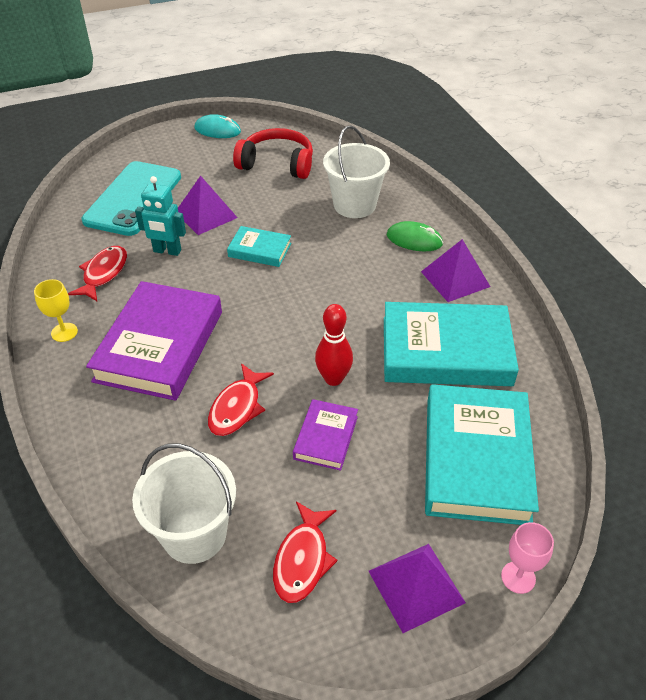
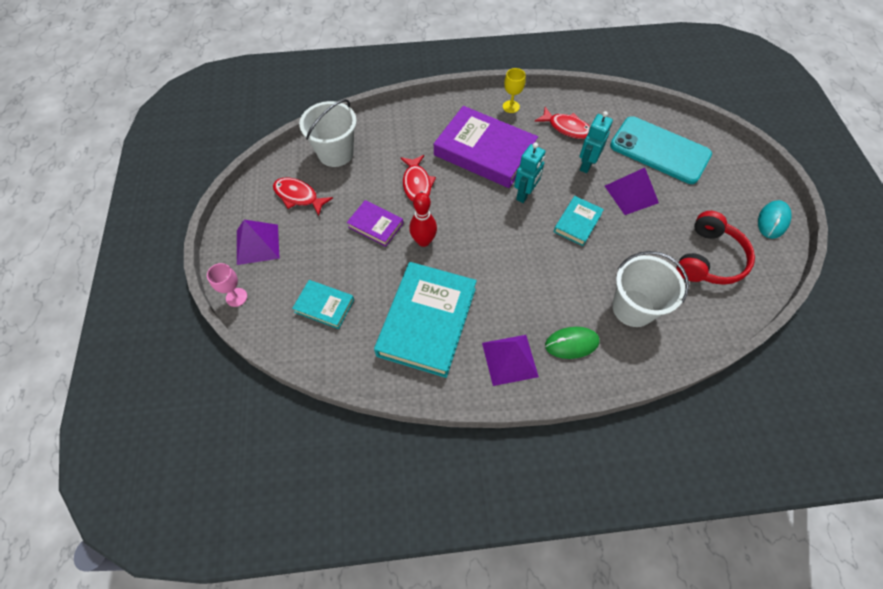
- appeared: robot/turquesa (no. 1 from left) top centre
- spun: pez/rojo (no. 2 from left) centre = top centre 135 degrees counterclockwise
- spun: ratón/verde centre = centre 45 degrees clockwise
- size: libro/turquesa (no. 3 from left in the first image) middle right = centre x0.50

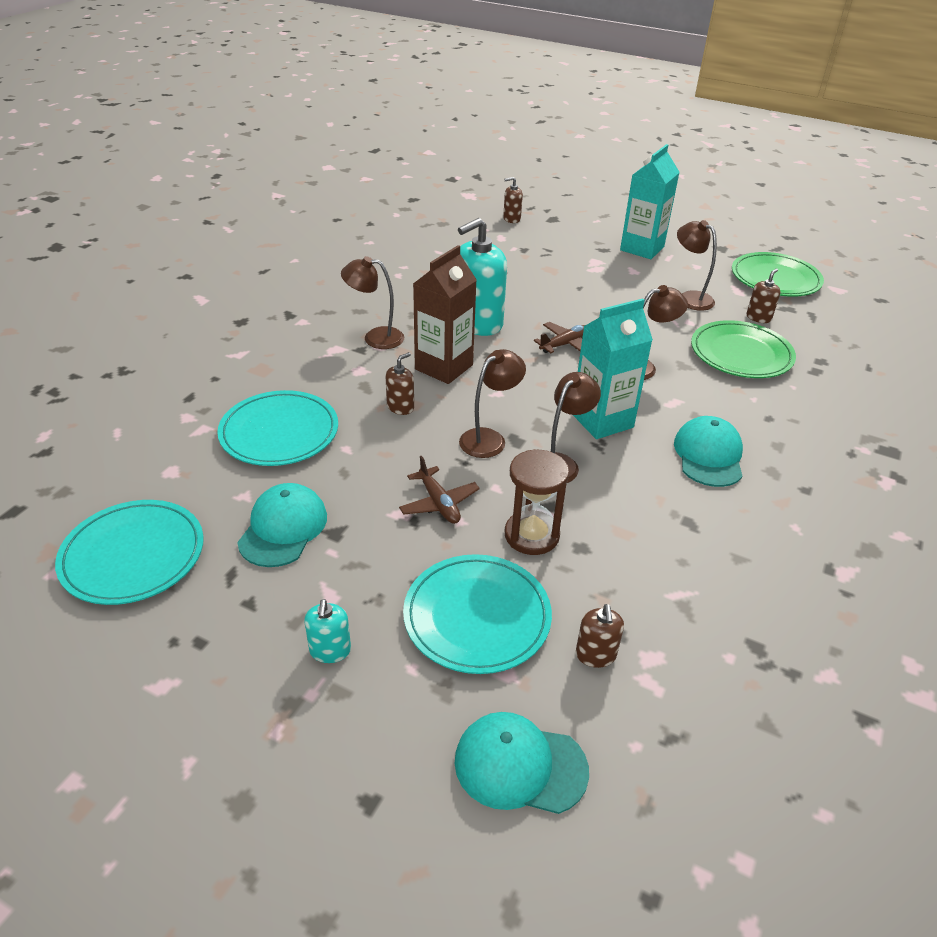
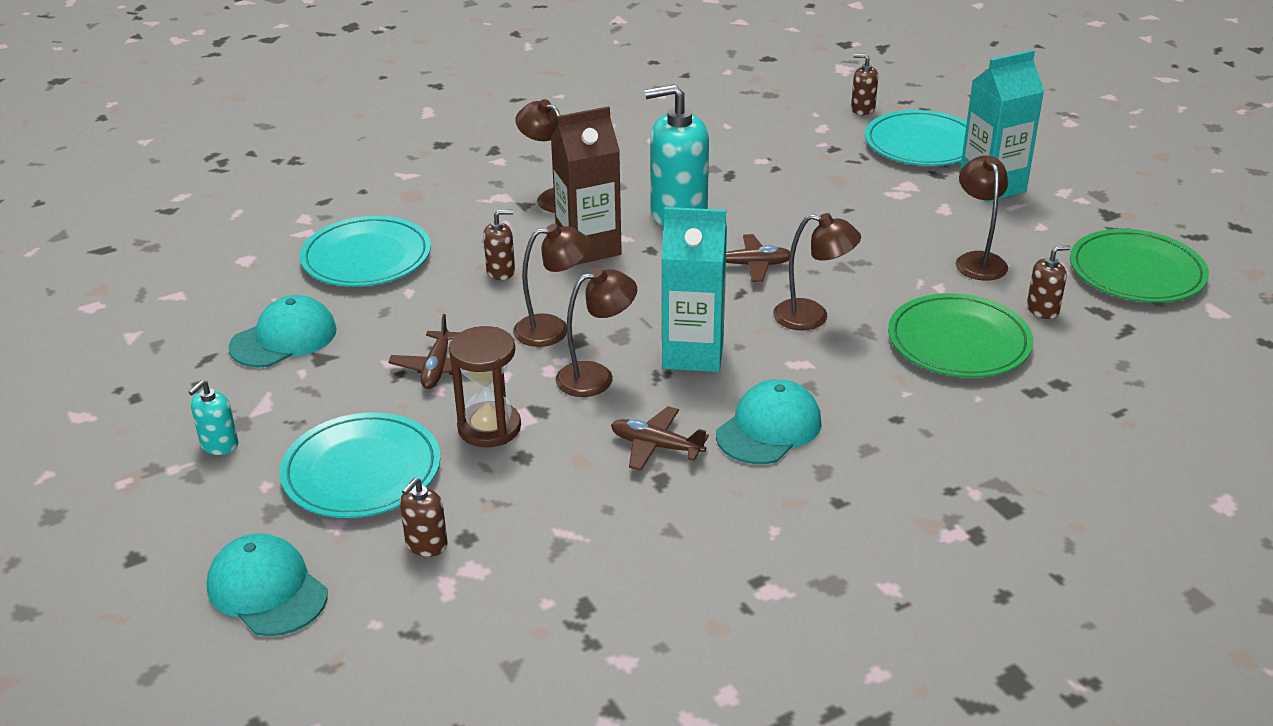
- appeared: avión/marrón (no. 2 from left) centre
- relocated: plato/turquesa (no. 1 from left in the first image) middle left to plato/turquesa (no. 3 from left) top right

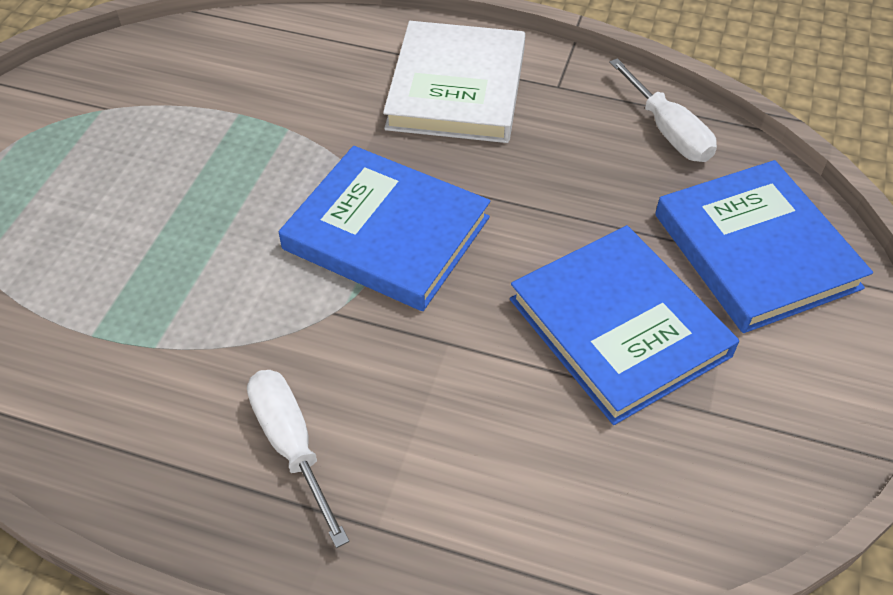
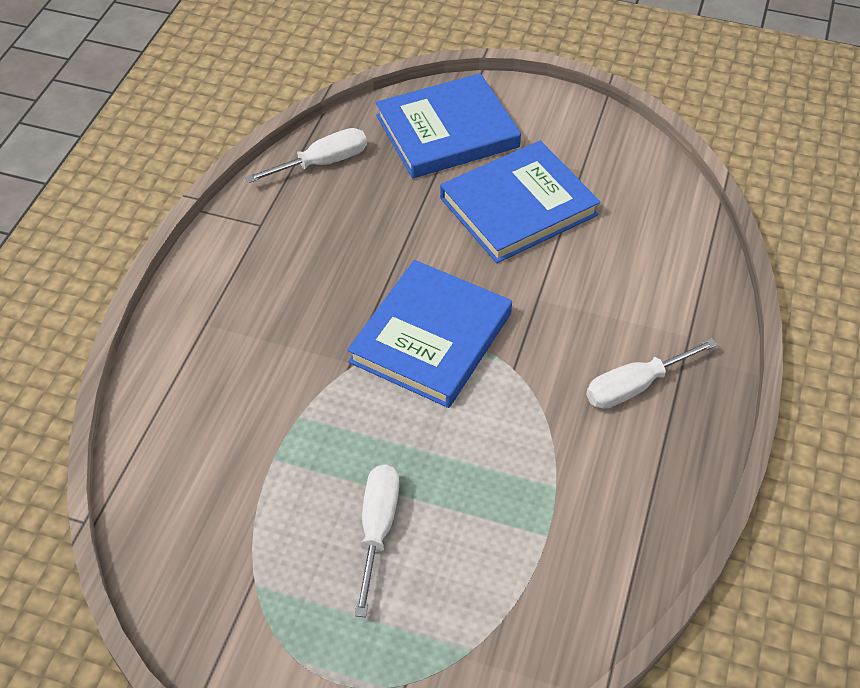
- missing: libro/blanco top centre
- appeared: destornillador/blanco (no. 2 from left) bottom centre

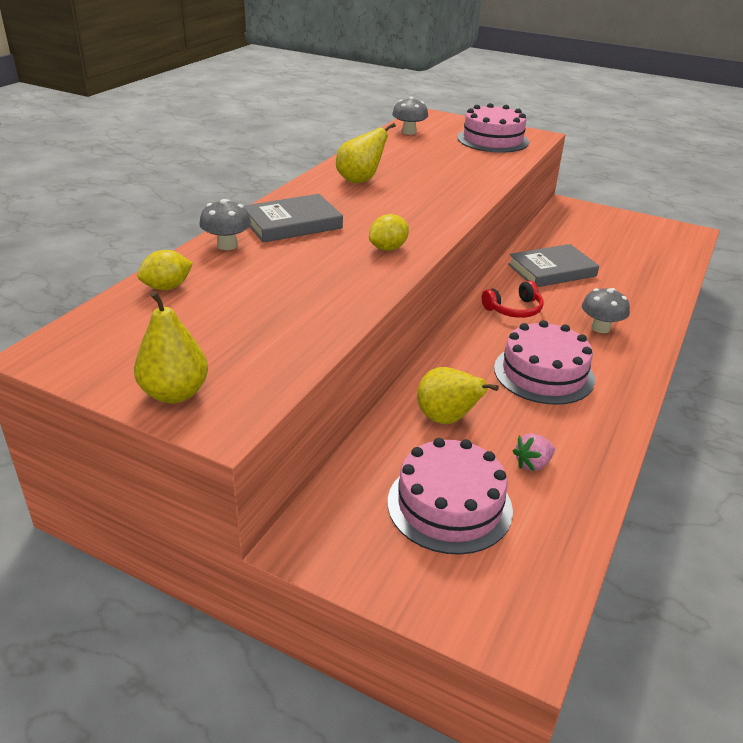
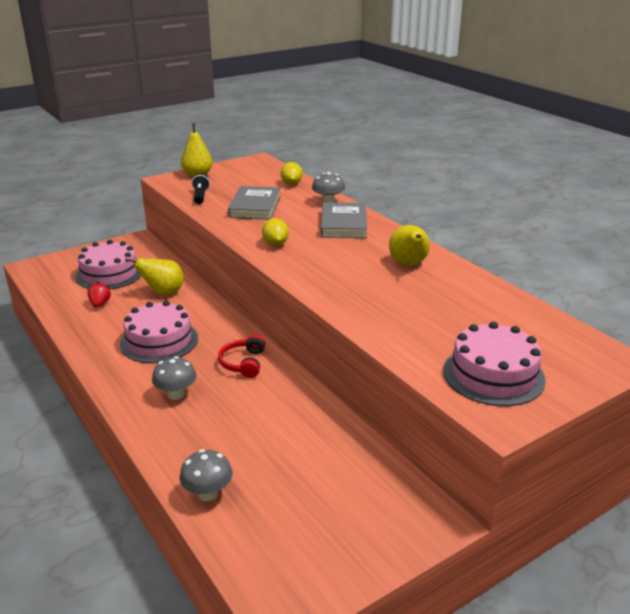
- appeared: lámpara de mano/negro top left
- relocated: seta/gris (no. 2 from left) top centre to bottom left
- relocated: libro/gris (no. 2 from left in the first image) middle right to libro/gris (no. 1 from left) top centre
- colour: fresa/rosa middle right to fresa/rojo middle left

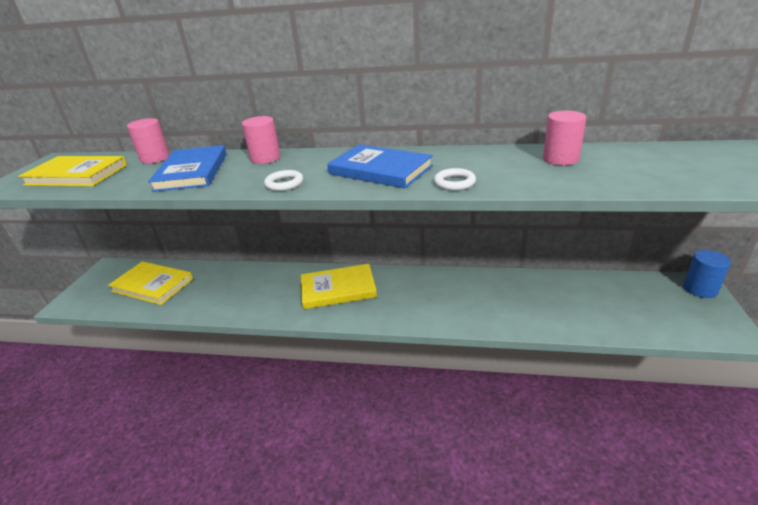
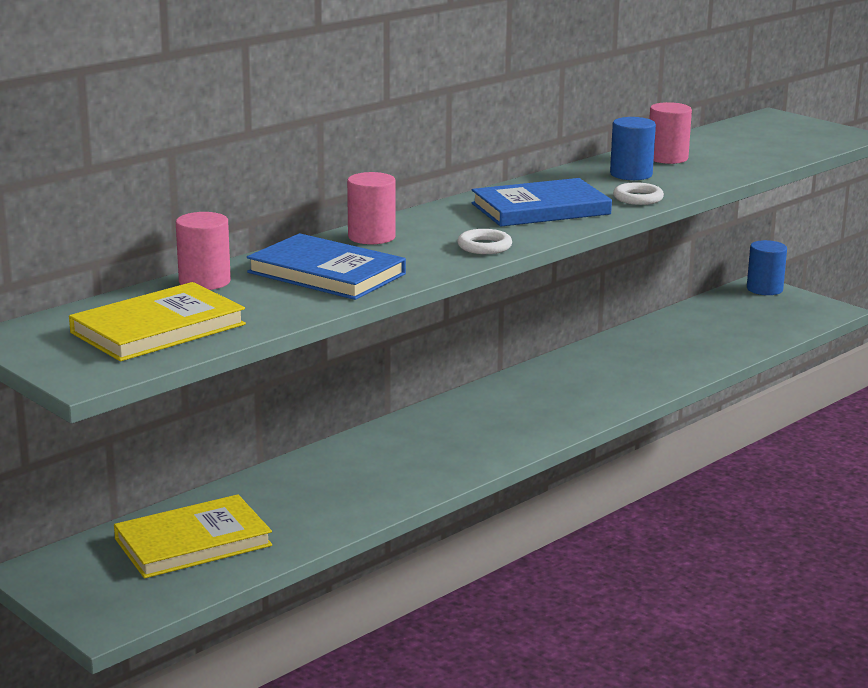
- missing: libro/amarillo (no. 3 from left) centre
- appeared: cilindro/azul (no. 1 from left) top right

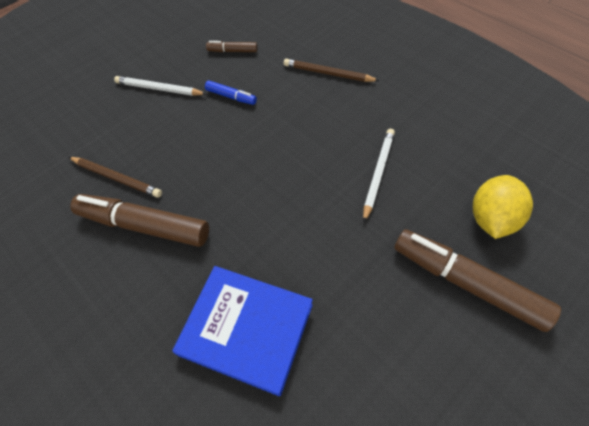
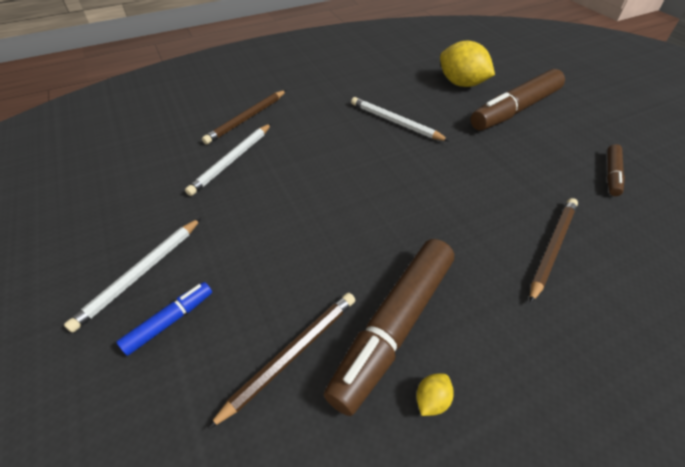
- appeared: lápiz/blanco (no. 2 from left) middle left
- appeared: limón/amarillo (no. 1 from left) bottom centre
- relocated: rotulador/azul top centre to bottom left
- relocated: rotulador/marrón (no. 2 from left in the first image) top centre to rotulador/marrón (no. 3 from left) middle right
- exchanged: libro/azul bottom centre to lápiz/marrón (no. 3 from left) middle right

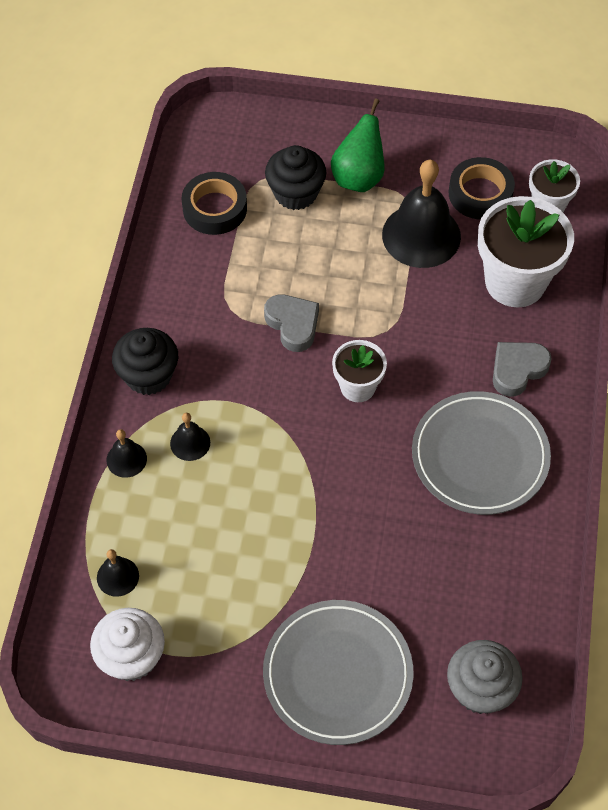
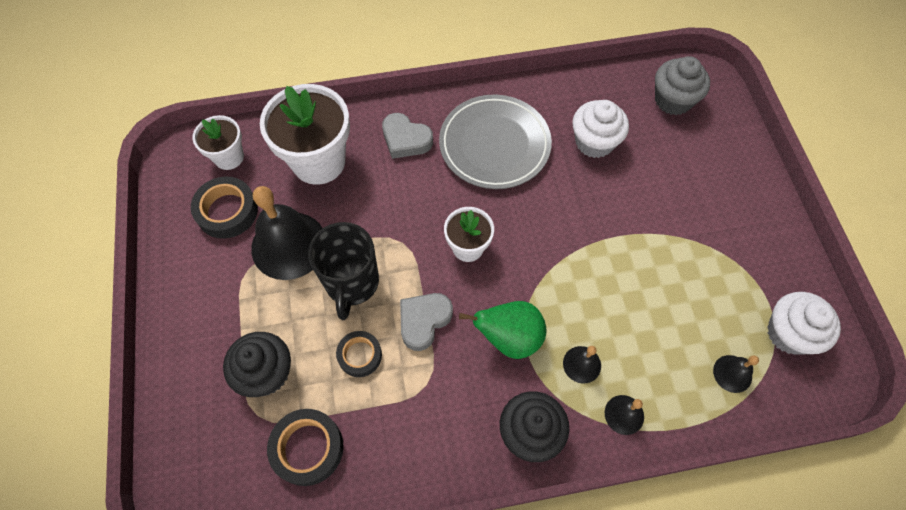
- missing: plato/gris (no. 1 from left) bottom centre
- appeared: taza/negro centre
- appeared: cinta adhesiva/negro (no. 3 from left) bottom centre
- appeared: magdalena/blanco (no. 1 from left) top centre
- relocated: pera/verde top centre to centre

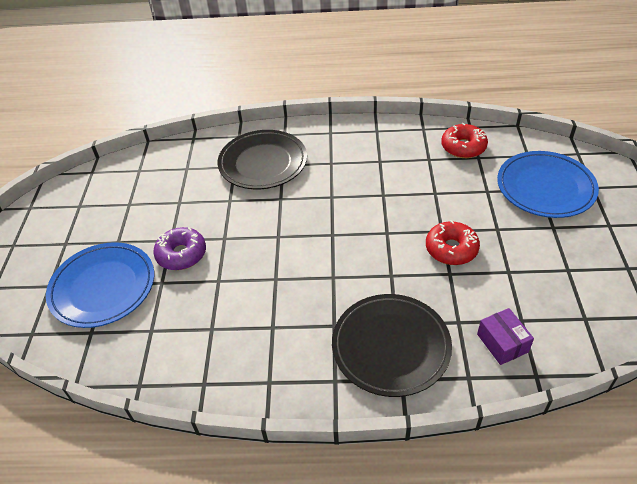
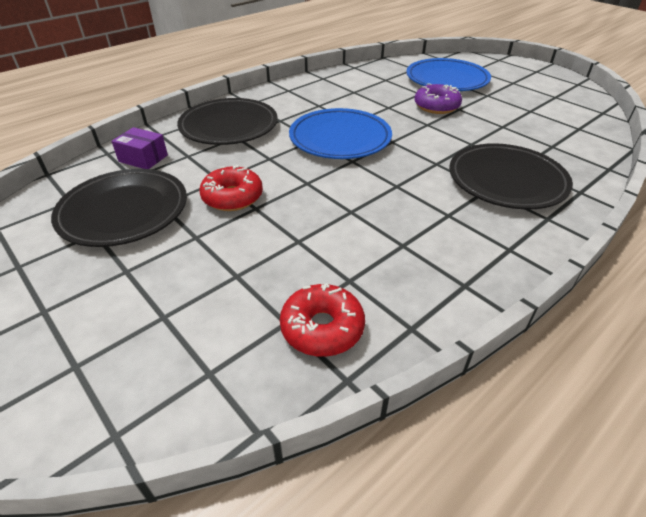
- appeared: plato/negro (no. 1 from left) middle left
- relocated: plato/azul (no. 2 from left in the first image) middle right to plato/azul (no. 1 from left) top centre

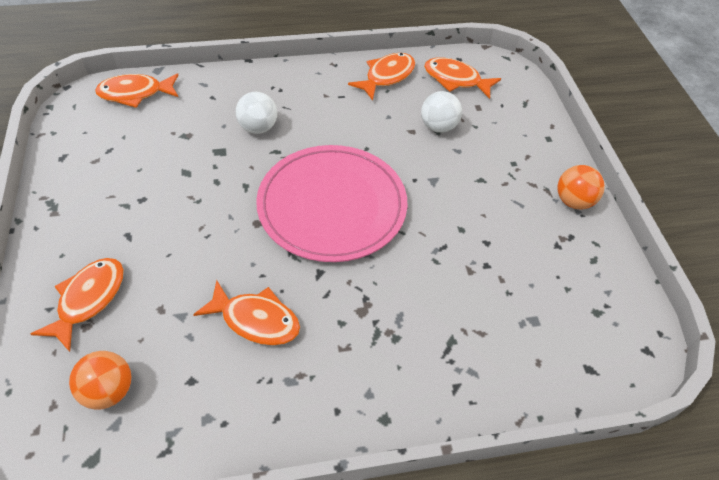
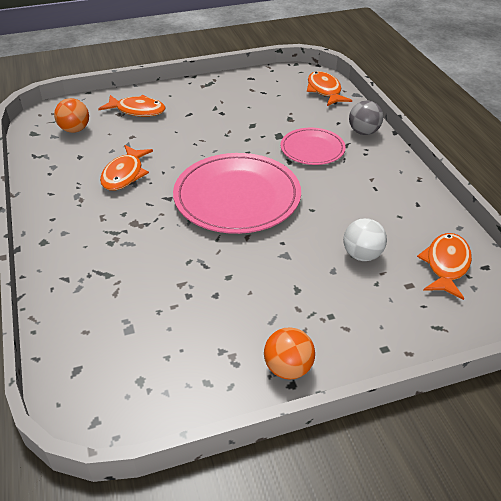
- missing: pez/naranja (no. 4 from left) top centre
- appeared: pelota/gris top right
- exchanged: pelota/blanco (no. 1 from left) top centre to plato/rosa (no. 2 from left) top centre

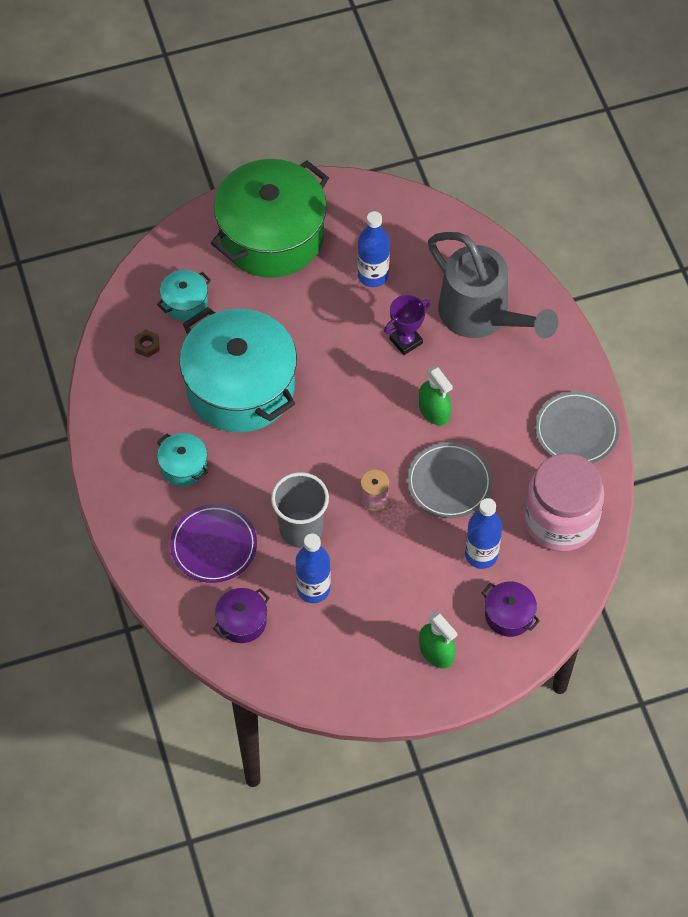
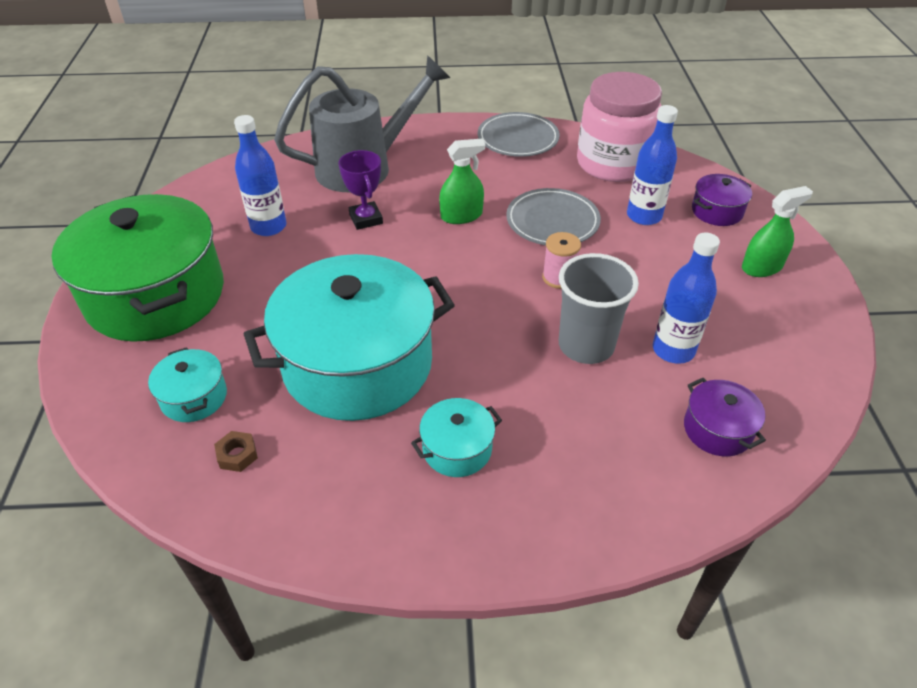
- missing: plato/morado middle left

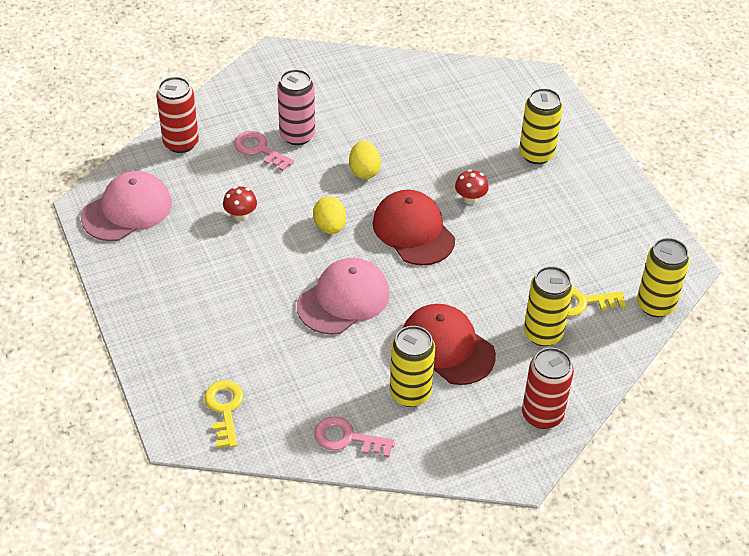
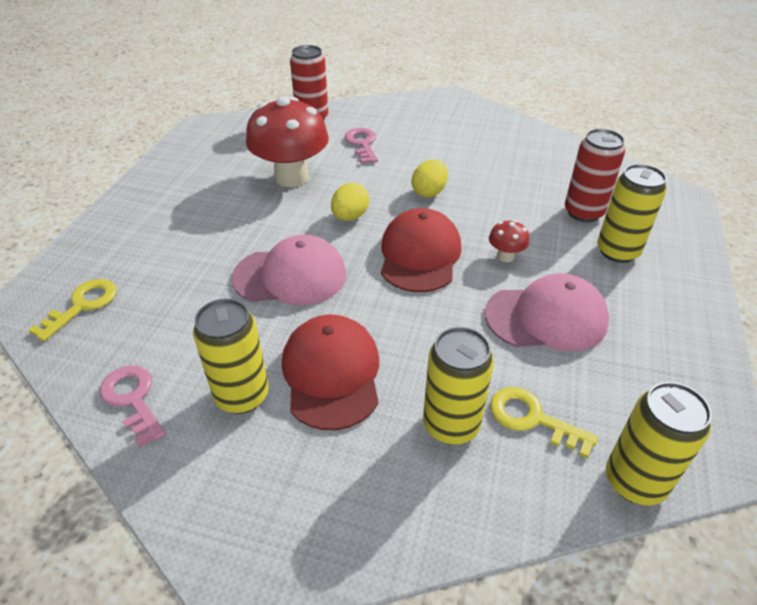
- missing: lata/rosa top centre
- relocated: gorra/rosa (no. 1 from left in the first image) middle left to gorra/rosa (no. 2 from left) middle right
- relocated: lata/rojo (no. 2 from left) bottom right to top right
- size: seta/rojo (no. 1 from left) middle left = top centre x2.33

